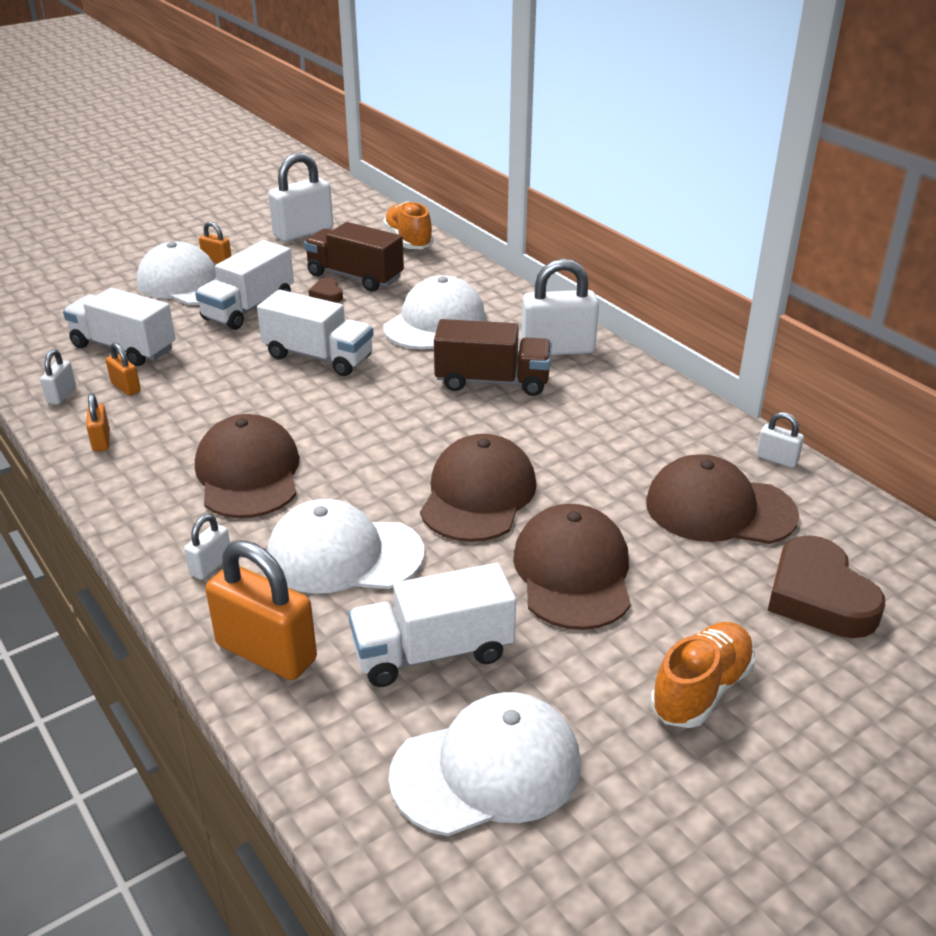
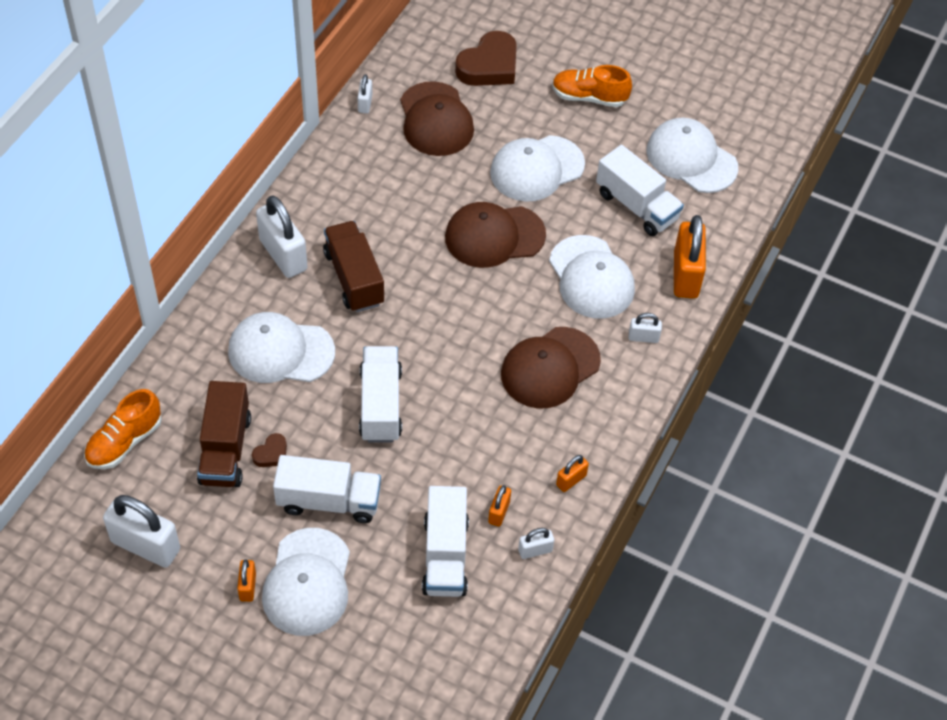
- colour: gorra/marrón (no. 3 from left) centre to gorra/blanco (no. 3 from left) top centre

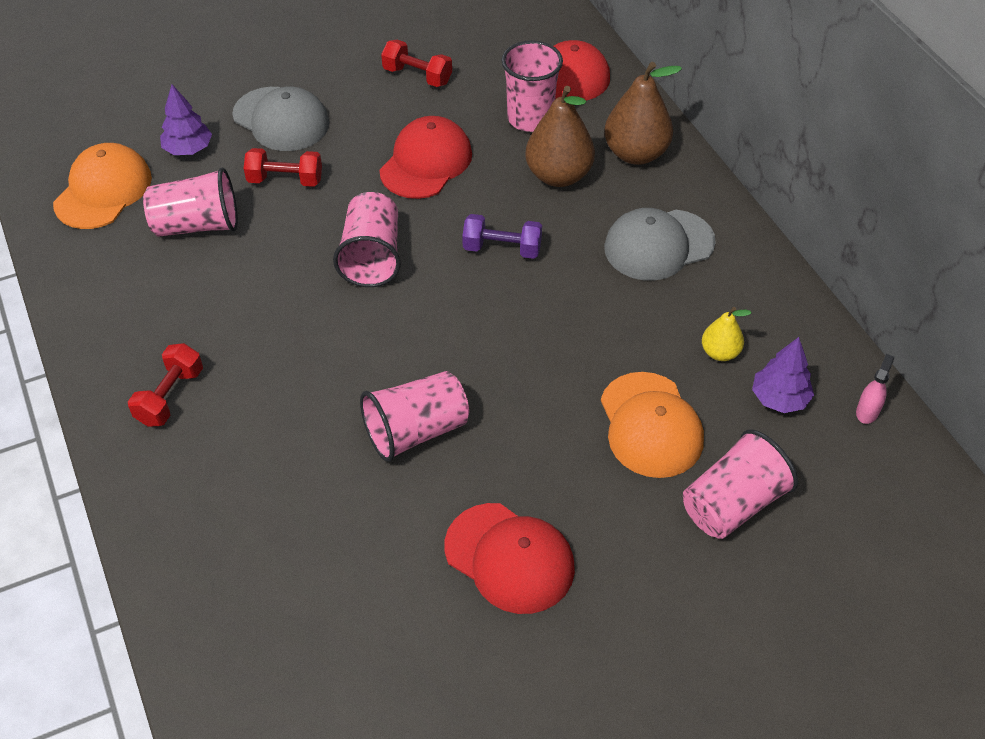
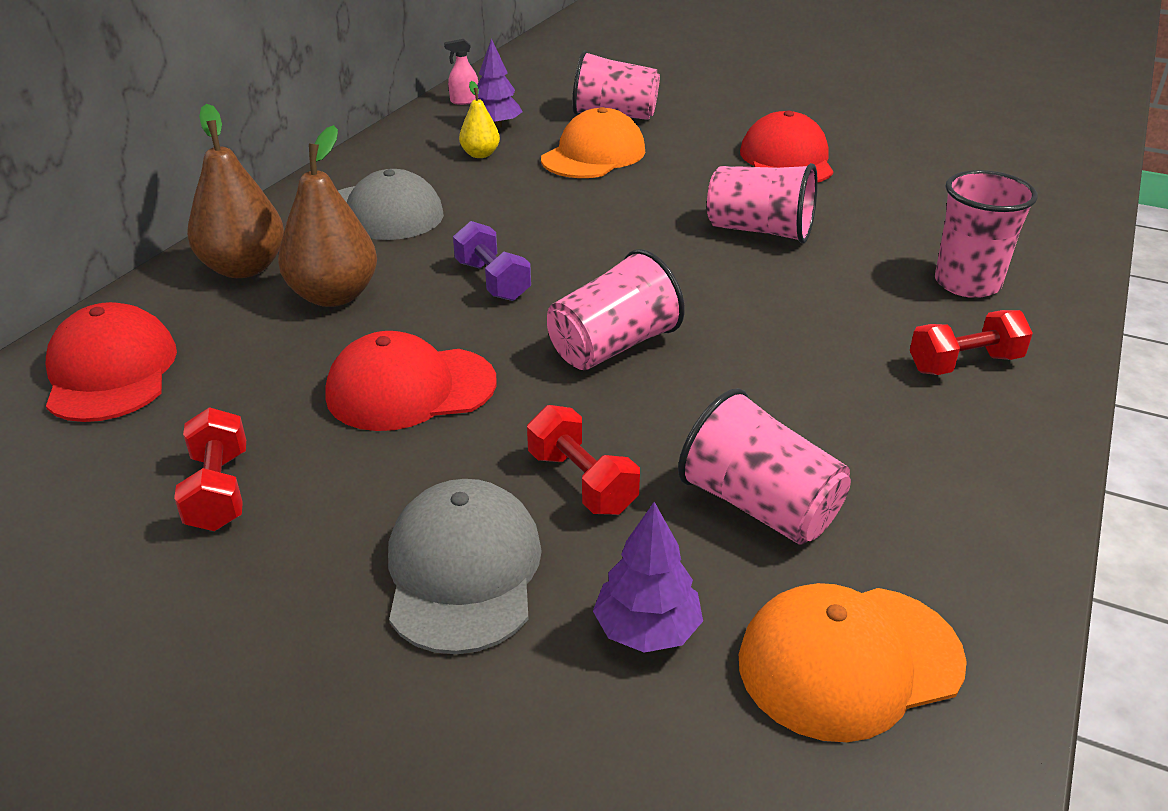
- relocated: vaso/rosa (no. 4 from left in the first image) top centre to vaso/rosa (no. 5 from left) top right

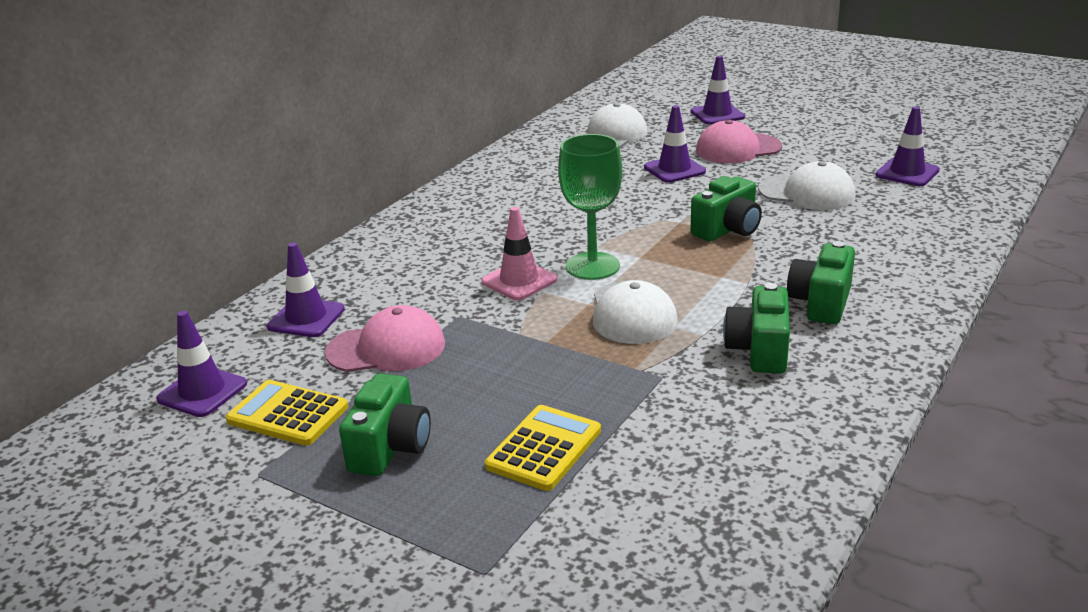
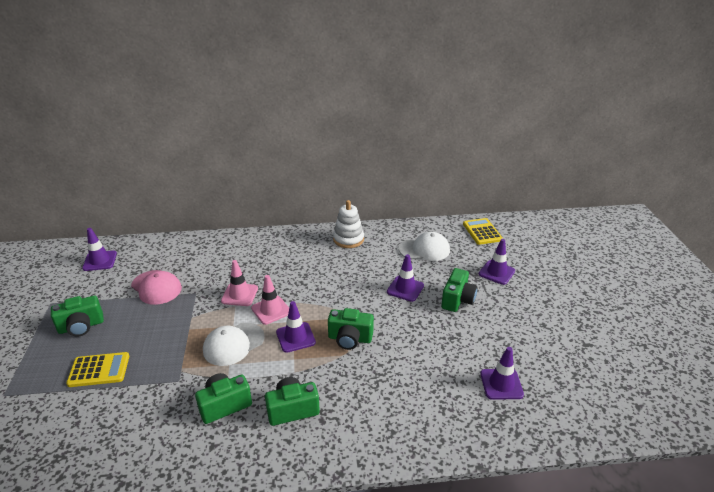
- missing: gorra/blanco (no. 3 from left) top right
- appeared: juguete apilable/blanco centre
- relocated: calculadora/amarillo (no. 1 from left in the first image) bottom left to calculadora/amarillo (no. 2 from left) middle right
- relocated: cono de tráfico/morado (no. 2 from left) middle left to centre
- exchanged: copa/verde centre to cono de tráfico/rosa (no. 2 from left) centre
- exchanged: gorra/rosa (no. 2 from left) top right to cámara/verde (no. 5 from left) centre

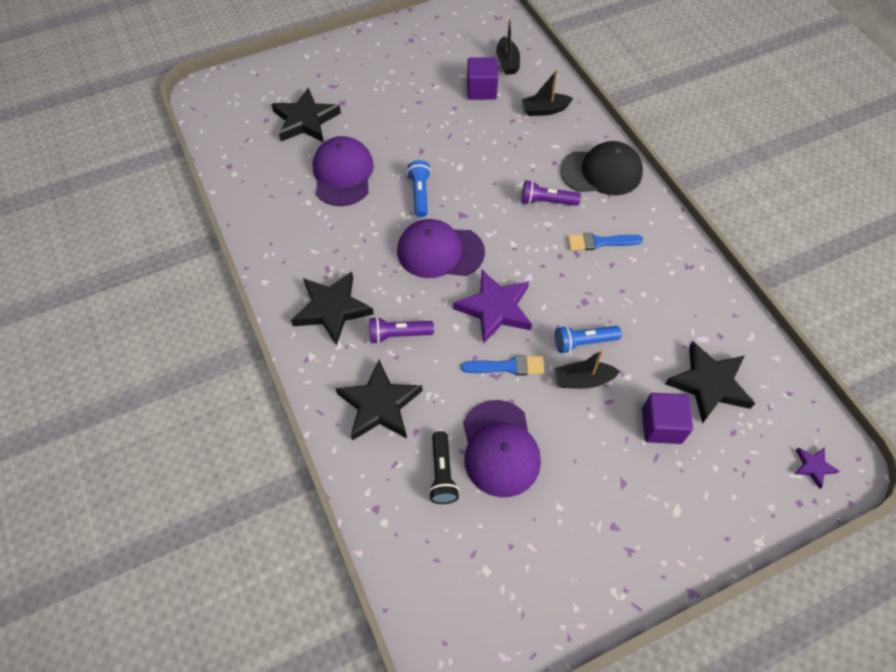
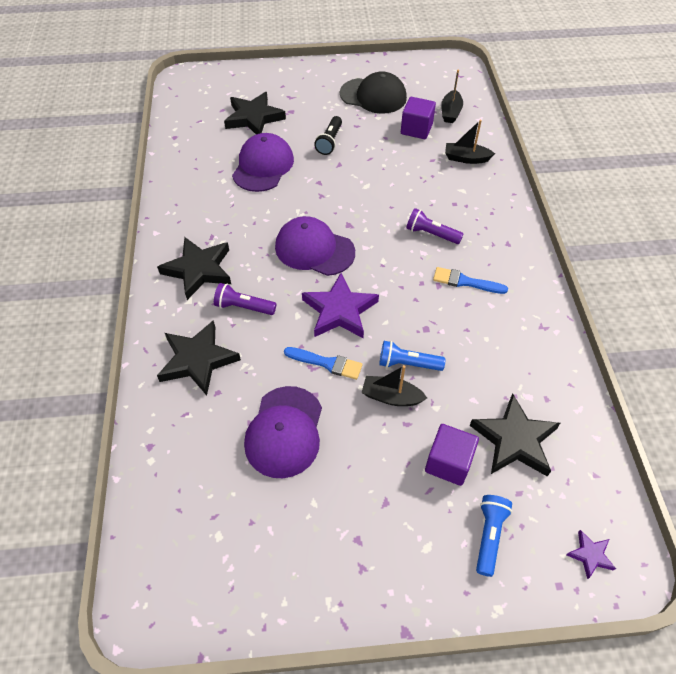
- relocated: lámpara de mano/azul (no. 1 from left in the first image) top centre to lámpara de mano/azul (no. 2 from left) bottom right
- relocated: lámpara de mano/negro bottom centre to top centre
- relocated: gorra/negro top right to top centre

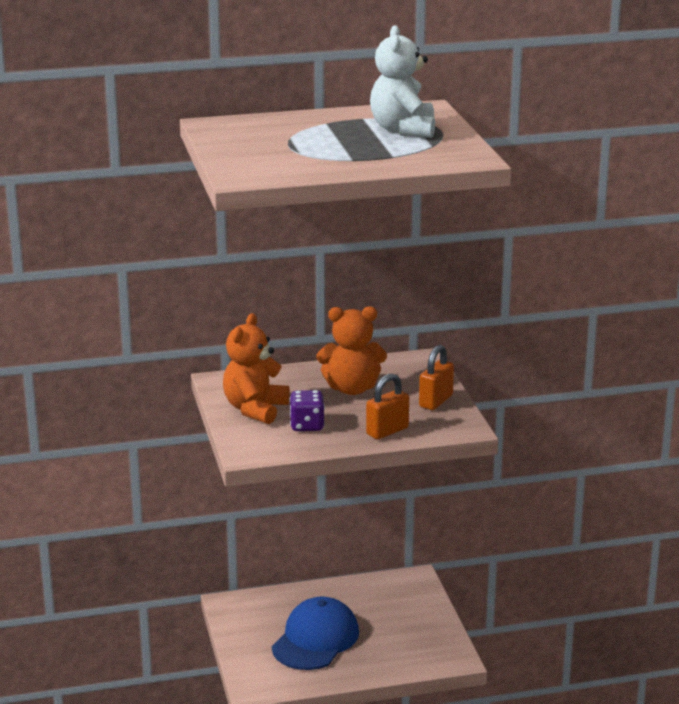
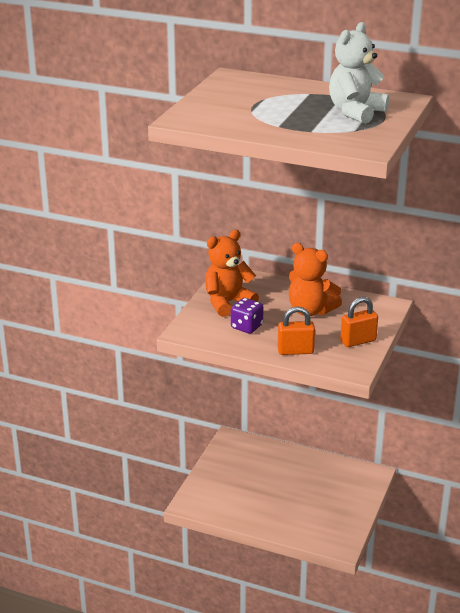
- missing: gorra/azul bottom centre

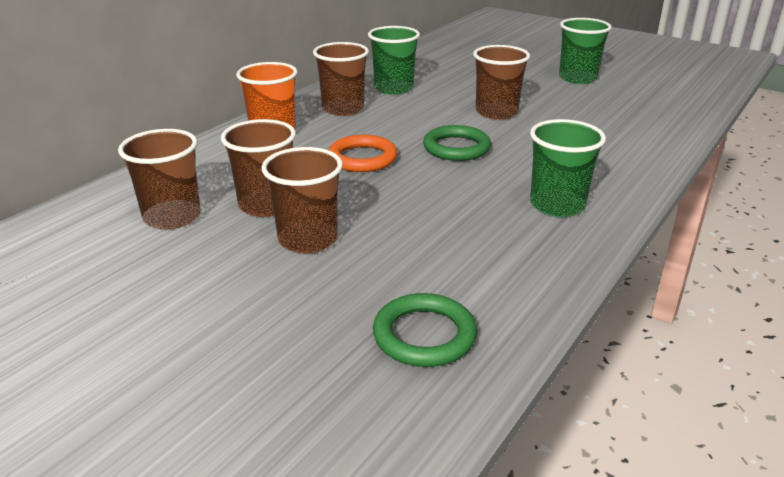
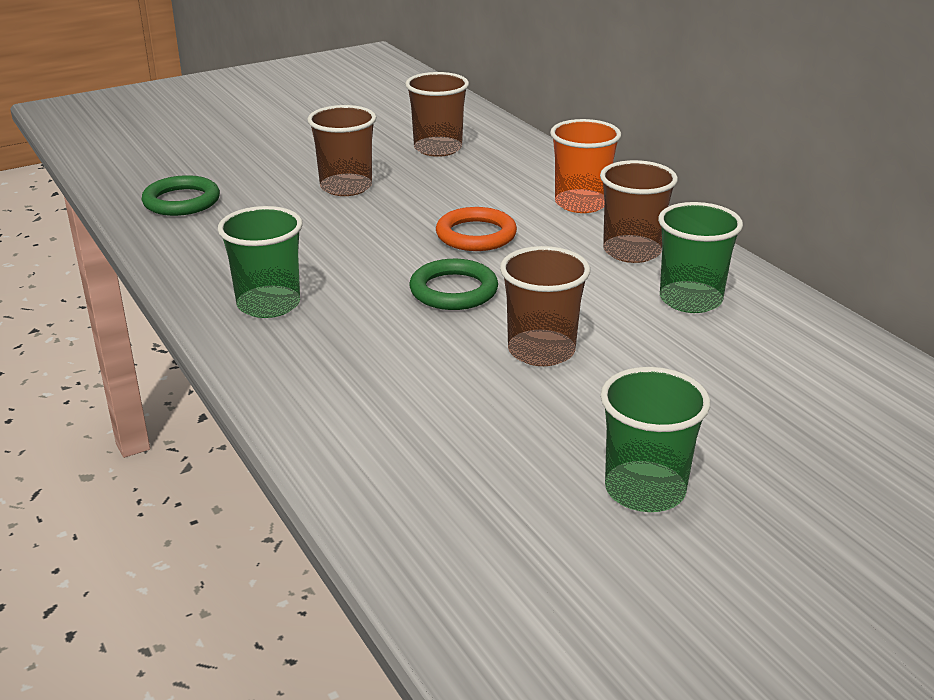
- missing: vaso/marrón (no. 2 from left) middle left

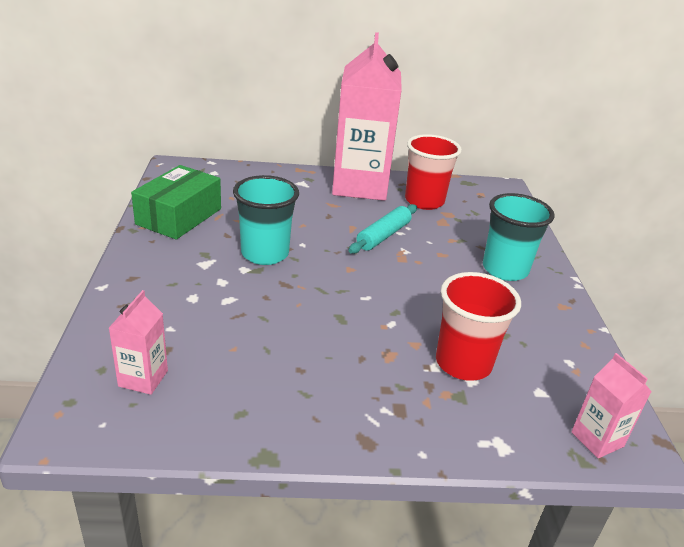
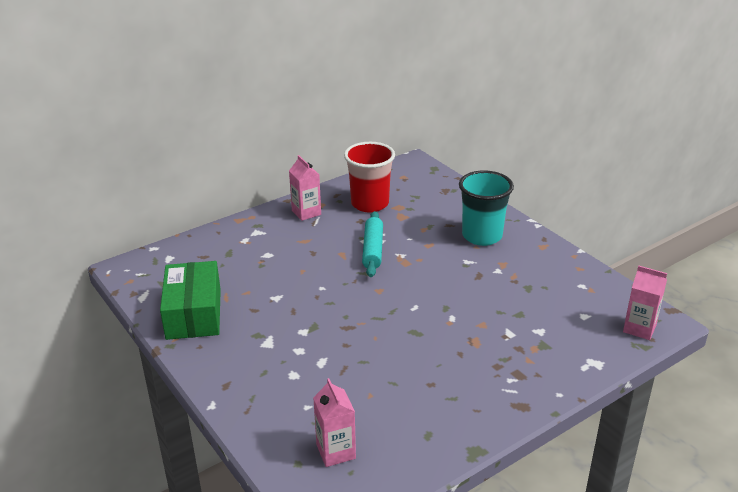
- missing: vaso/turquesa (no. 1 from left) centre
- missing: vaso/rojo (no. 2 from left) middle right
- size: cartón de leche/rosa (no. 2 from left in the first image) top centre = centre x0.43

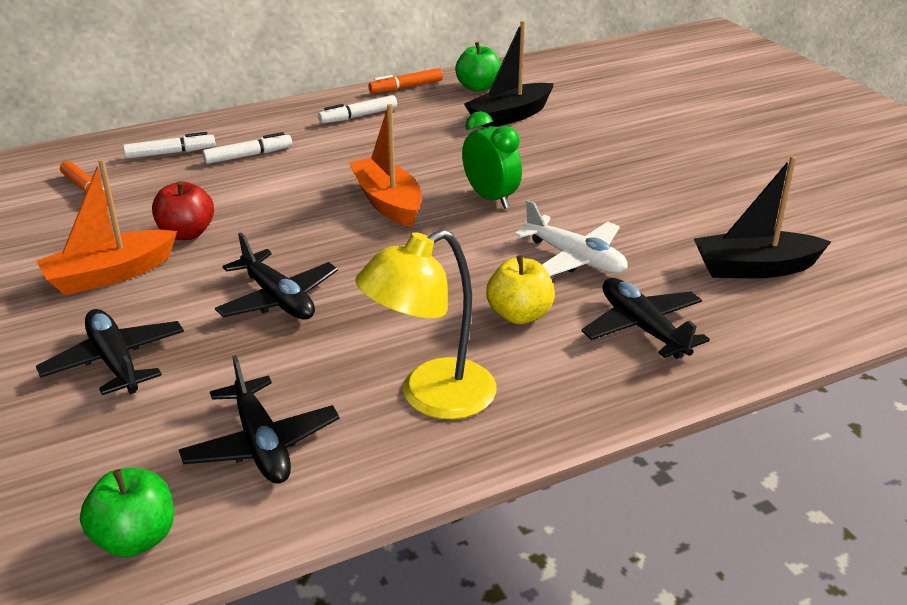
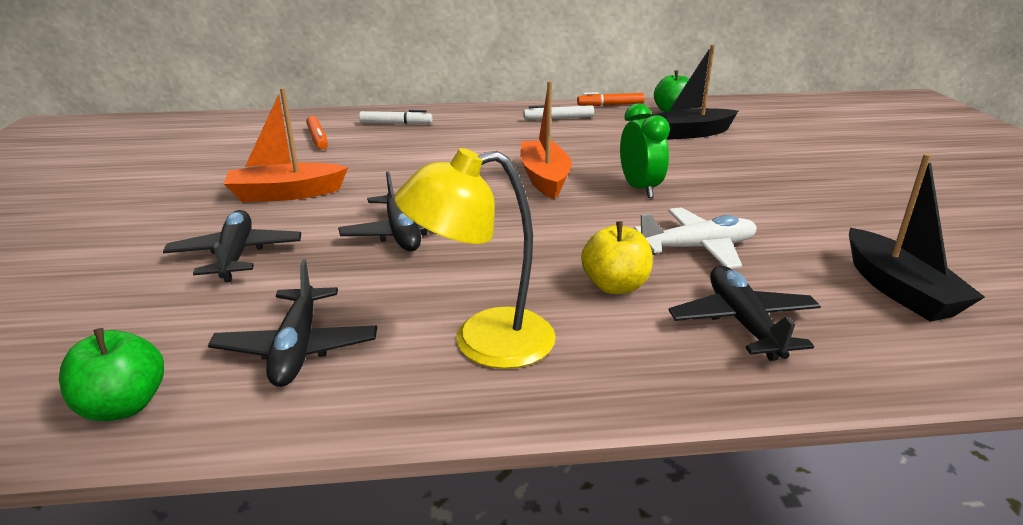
- missing: manzana/rojo middle left
- missing: rotulador/blanco (no. 2 from left) top left
- spun: avión/blanco centre = middle right 75 degrees counterclockwise
- spun: barco/negro (no. 2 from left) middle right = middle right 120 degrees counterclockwise

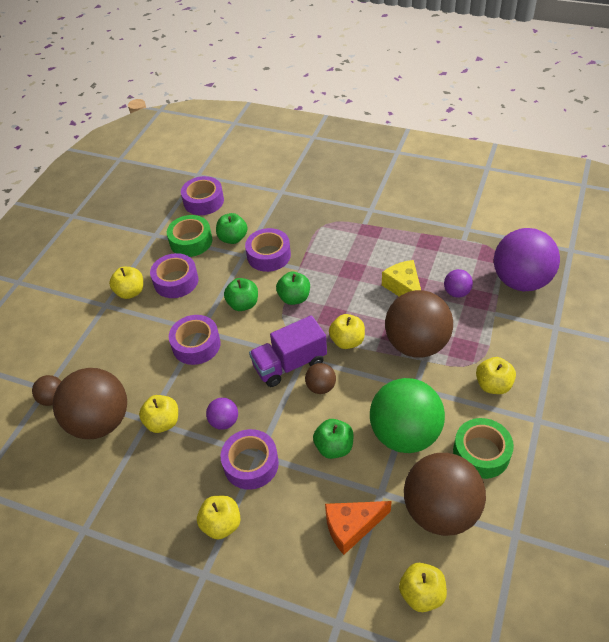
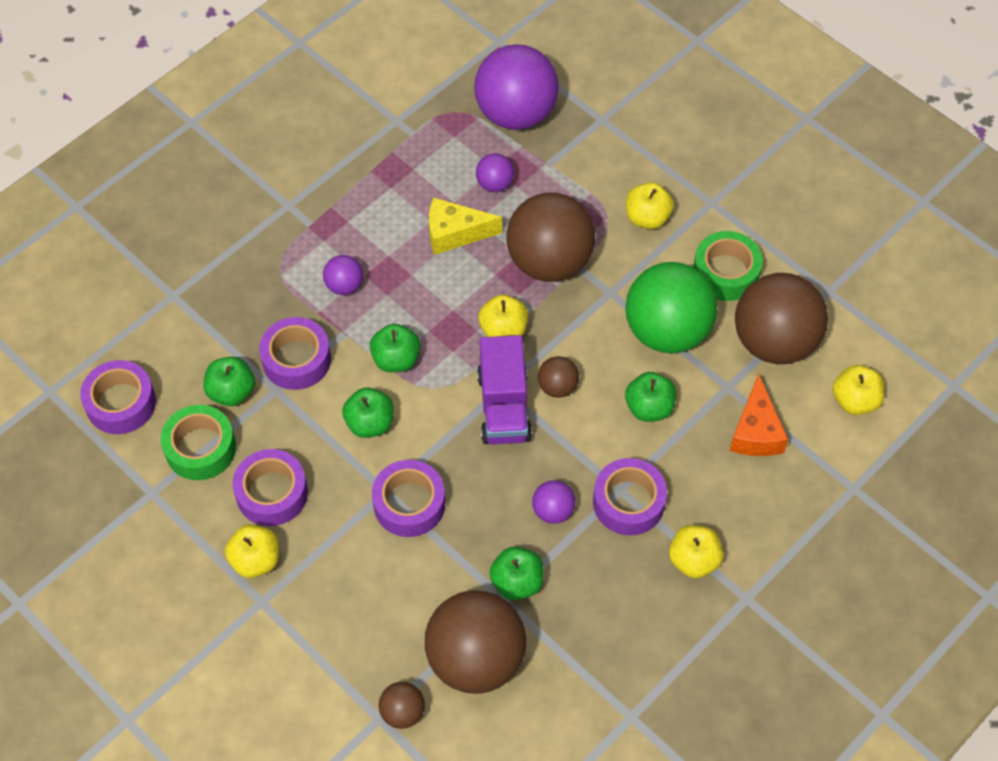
- appeared: pelota/morado (no. 1 from left) centre
- colour: manzana/amarillo (no. 2 from left) middle left to manzana/verde (no. 4 from left) bottom centre

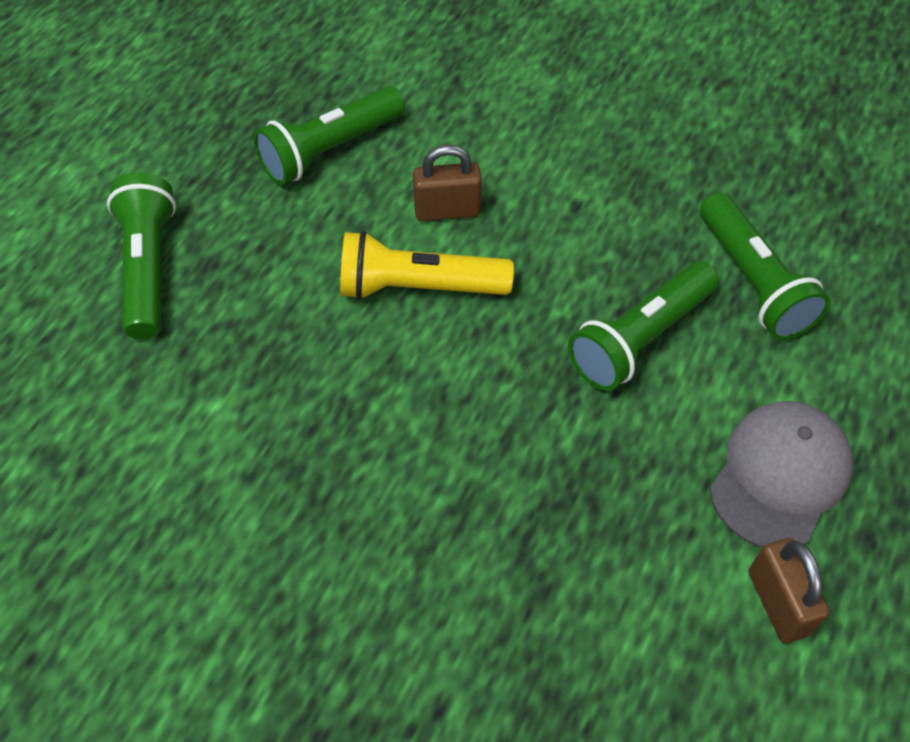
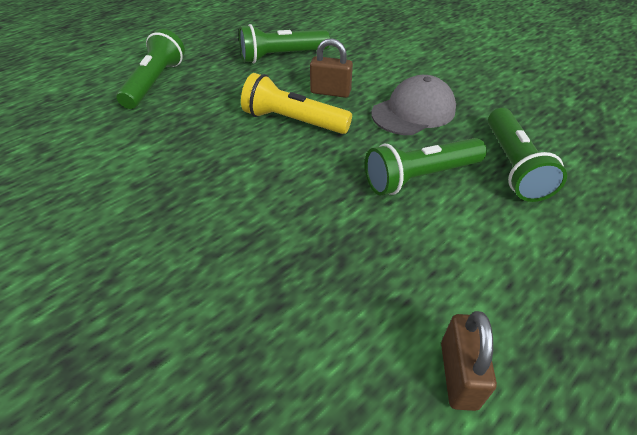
- relocated: gorra/gris middle right to top centre

